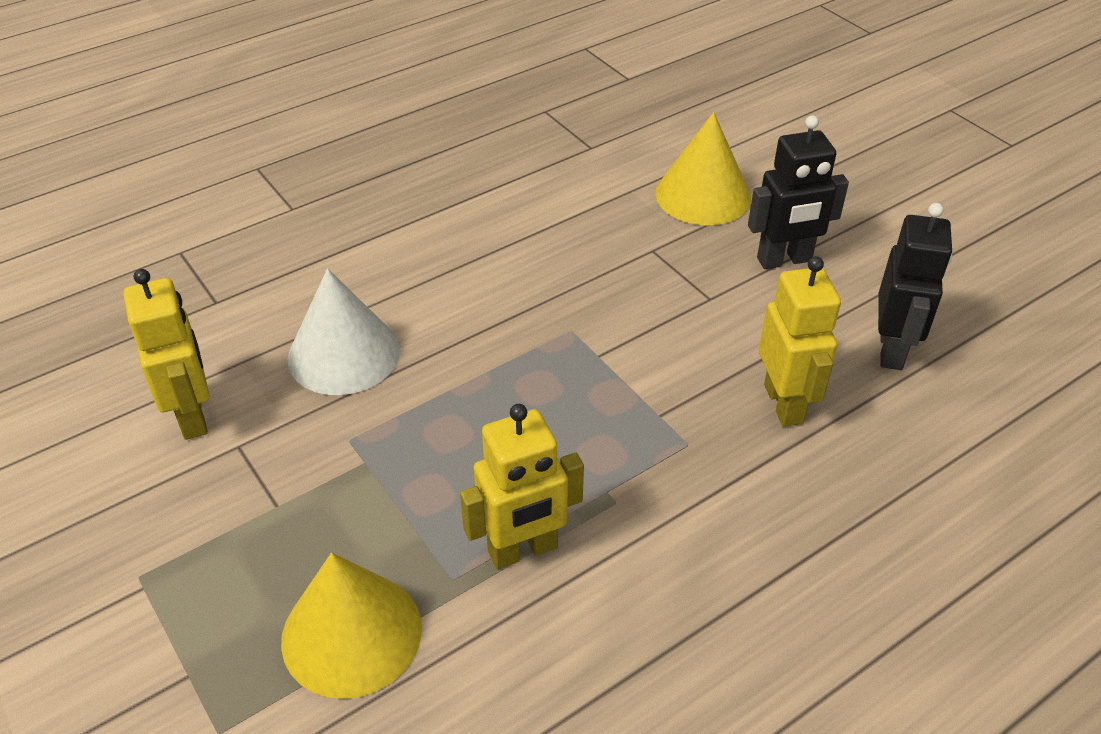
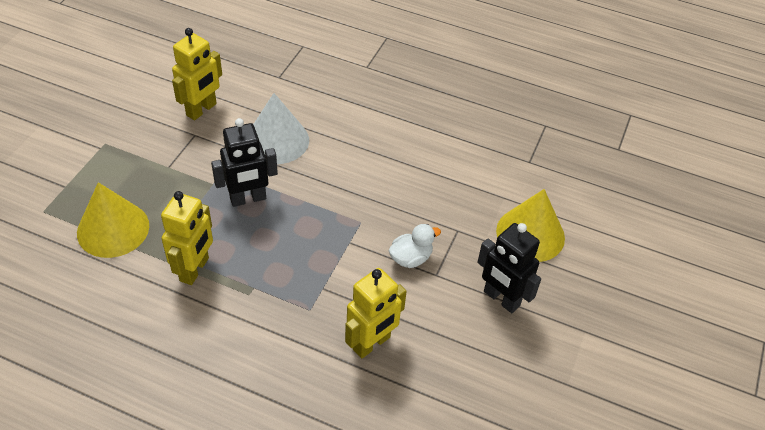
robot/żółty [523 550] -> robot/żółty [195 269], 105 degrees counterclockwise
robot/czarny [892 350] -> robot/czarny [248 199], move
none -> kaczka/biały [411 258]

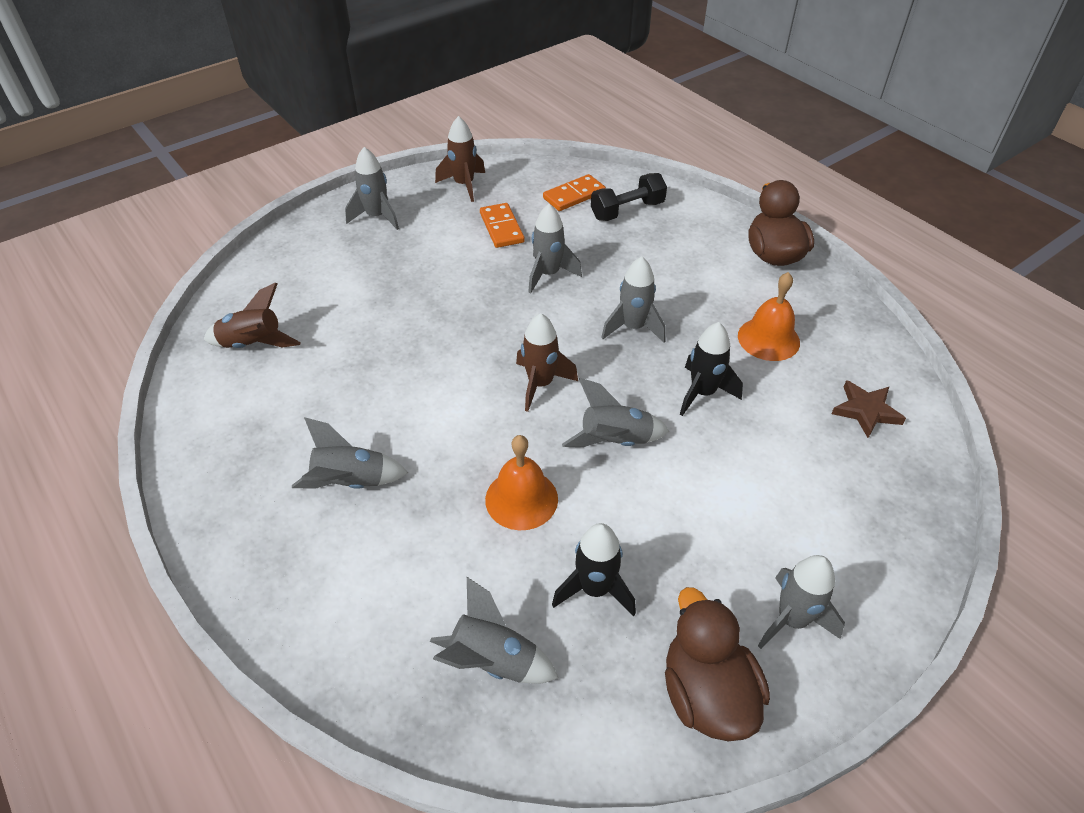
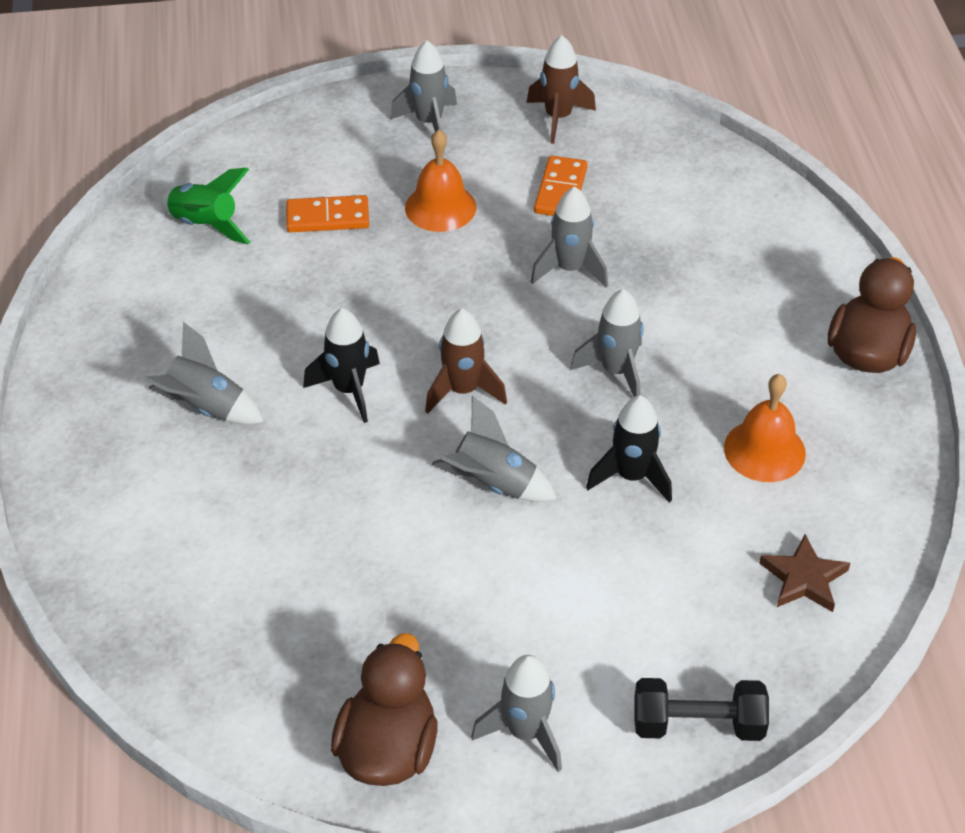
rakieta/brązowy [253 344] -> rakieta/zielony [206 225]
rakieta/szary [492 660] -> none
dzwonek/pomarańczowy [521 499] -> dzwonek/pomarańczowy [440 207], move
kostka domina/pomarańczowy [574 195] -> kostka domina/pomarańczowy [328 217], move
rakieta/czarny [595 589] -> rakieta/czarny [349 390], move
hantel/czarny [627 210] -> hantel/czarny [698 724], move

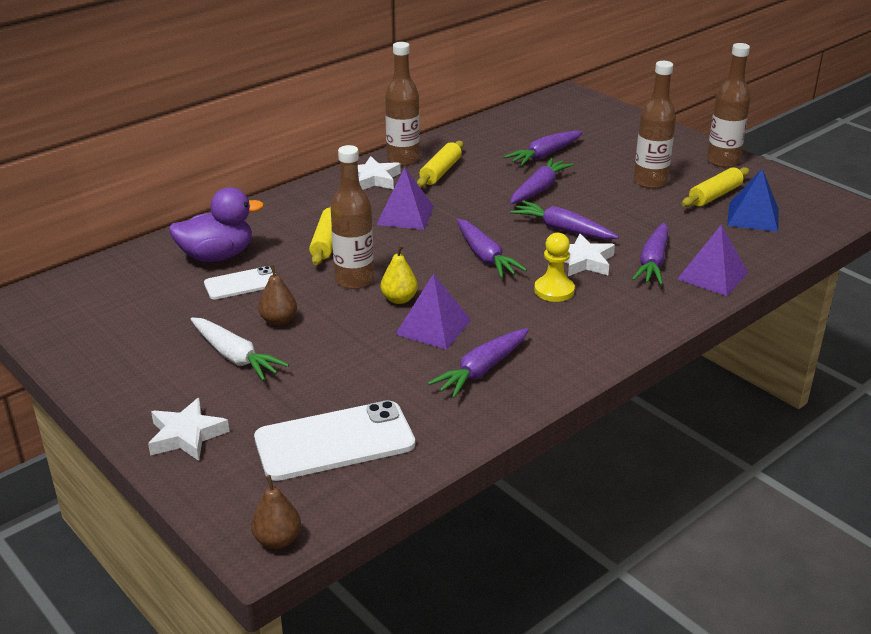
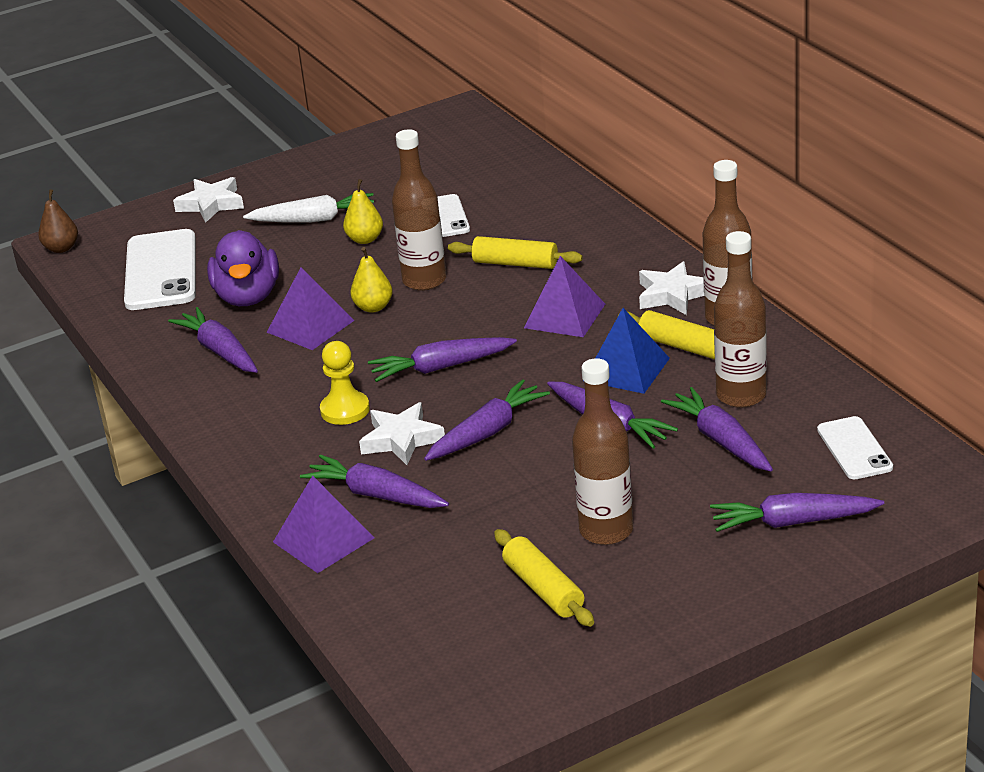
kaczka/fioletowy [217 256] -> kaczka/fioletowy [248 297], move
marchewka/biały [235 357] -> marchewka/biały [314 220], 150 degrees counterclockwise
gruszka/brązowy [279 321] -> gruszka/żółty [365 239]
butelka/brązowy [722 161] -> butelka/brązowy [741 395], move
piramida/niebieski [753 217] -> piramida/niebieski [626 369], move
none -> marchewka/fioletowy [793 522]
none -> telefon/biały [854 449]

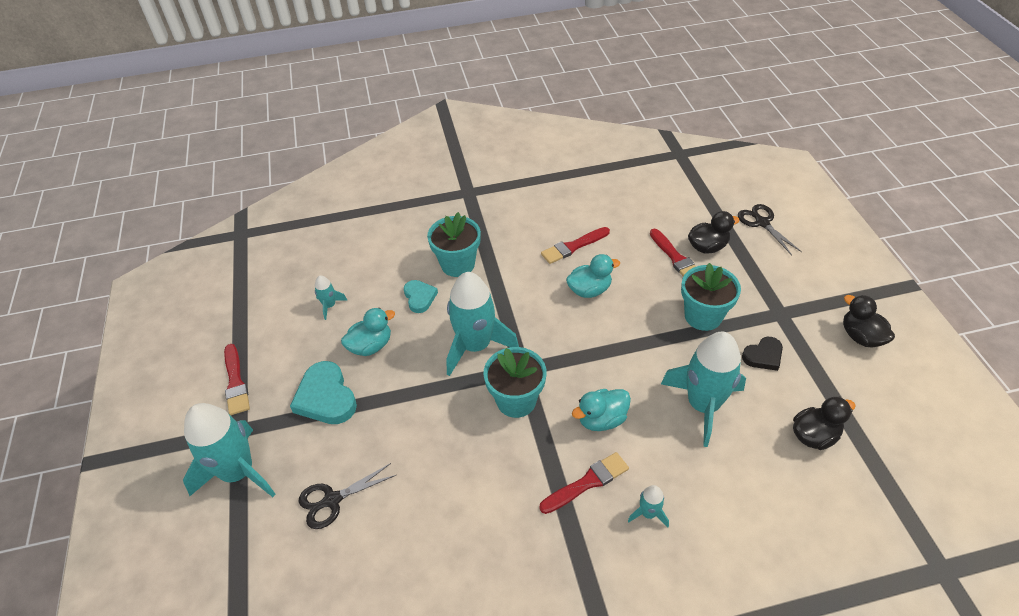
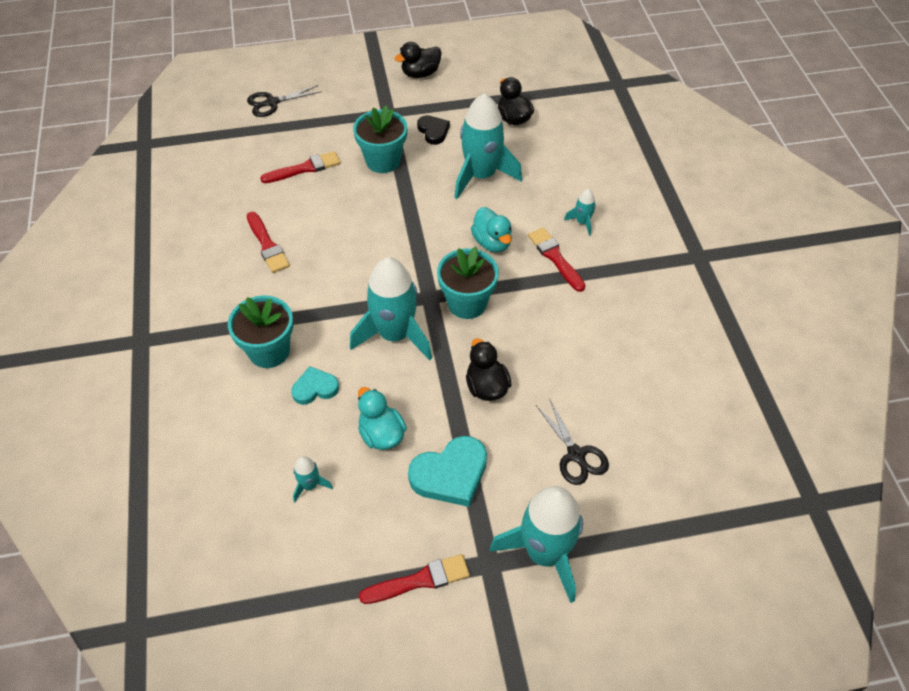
kaczka/turkusowy [589 290] -> none
kaczka/czarny [707 247] -> kaczka/czarny [486 387], move

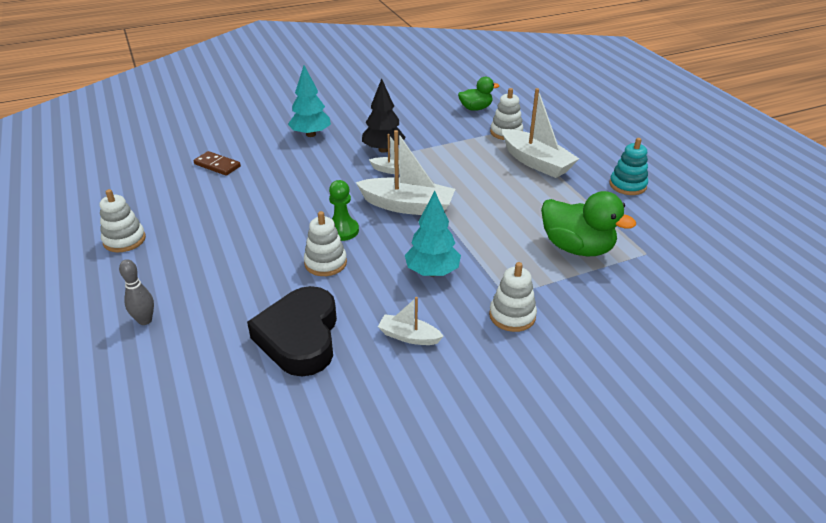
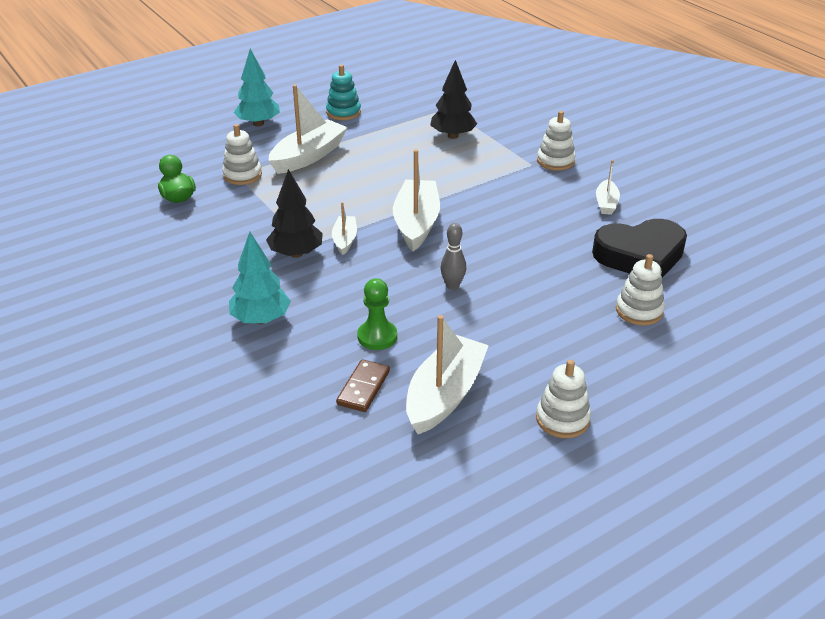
kręgiel/szary [145 320] -> kręgiel/szary [452 286], move
zabawka nakładanka/biały [325 263] -> zabawka nakładanka/biały [639 311], move
pionek/zielony [342 230] -> pionek/zielony [377 336], move
drzewko/turkusowy [432 272] -> drzewko/turkusowy [258 123], move
kaczka/zielony [577 248] -> drzewko/czarny [453 136]
none -> łódka/biały [445 395]

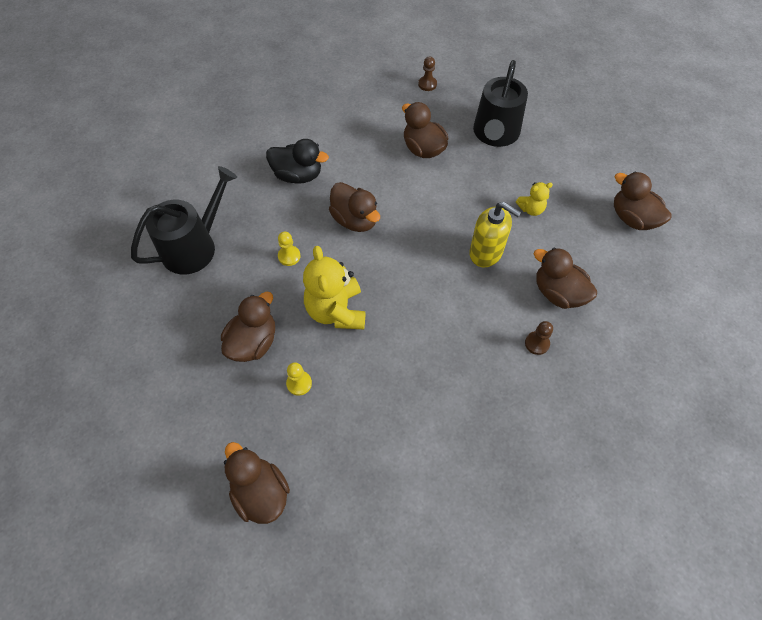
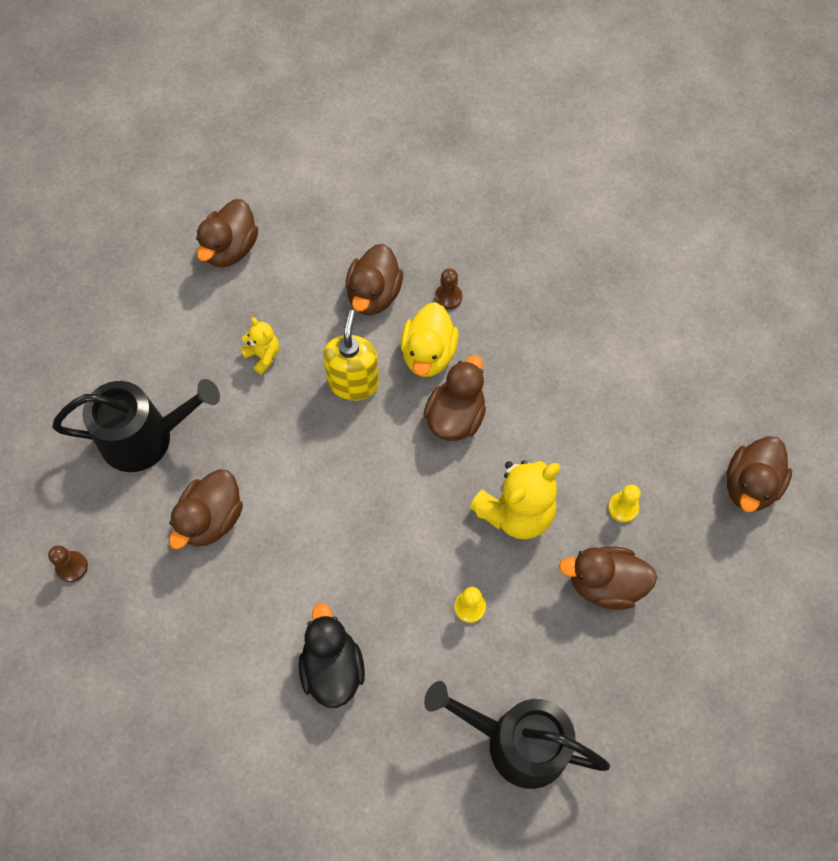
kaczka/brązowy [355 220] -> kaczka/brązowy [455 417], move
none -> kaczka/żółty [428 354]

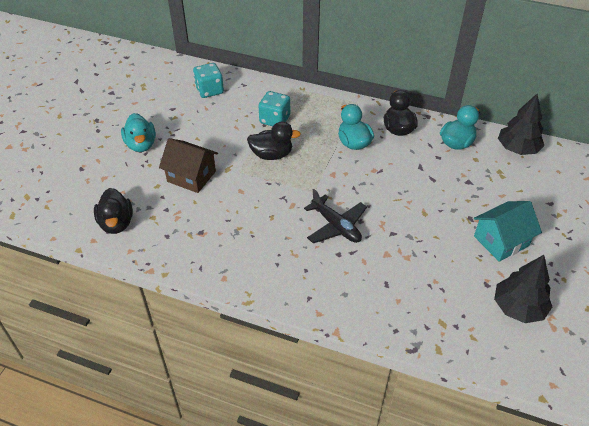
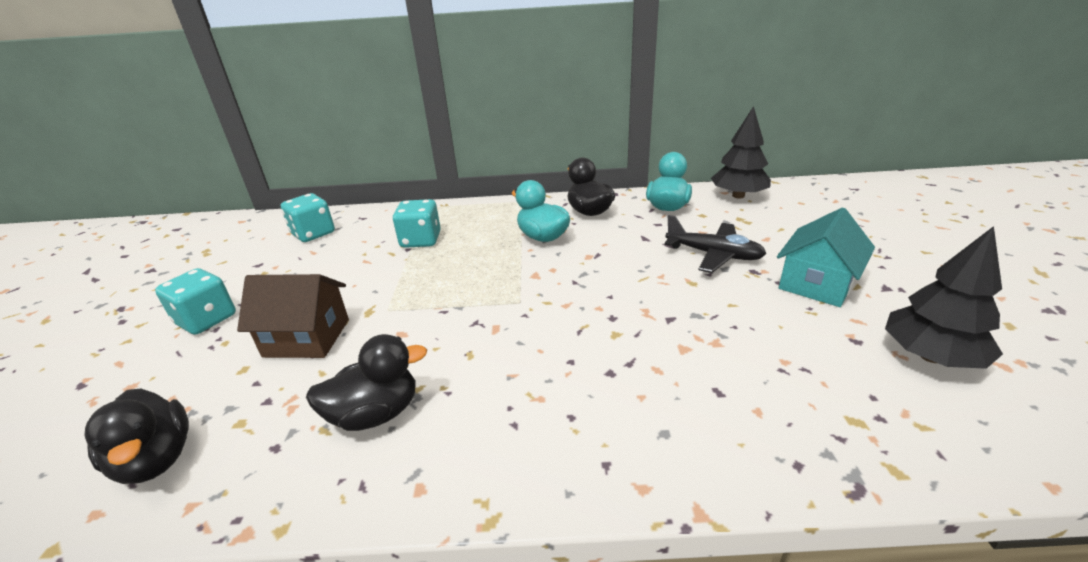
kaczka/turkusowy [141 145] -> kostka do gry/turkusowy [206 319]
kaczka/czarny [272 155] -> kaczka/czarny [376 414], move
samolot/czarny [336 226] -> samolot/czarny [713 255], move

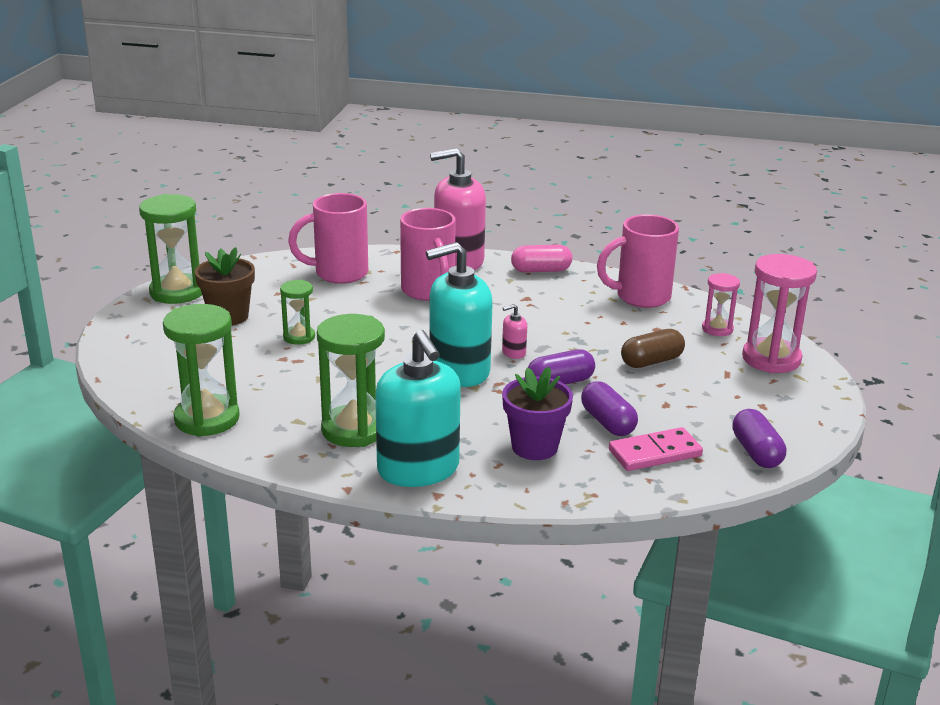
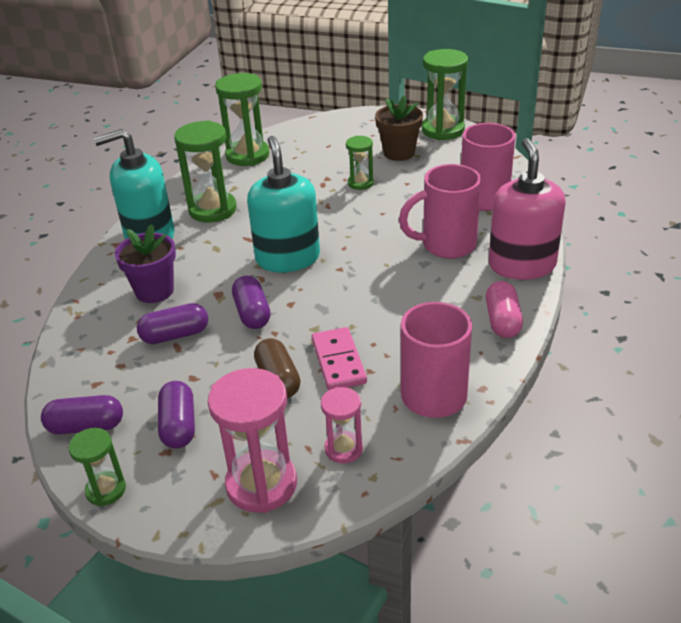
dozownik mydła/różowy [513 352] -> none
kostka domina/różowy [655 453] -> kostka domina/różowy [338 361], move
none -> klepsydra/zielony [106 490]
none -> kapsułka/fioletowy [179 426]

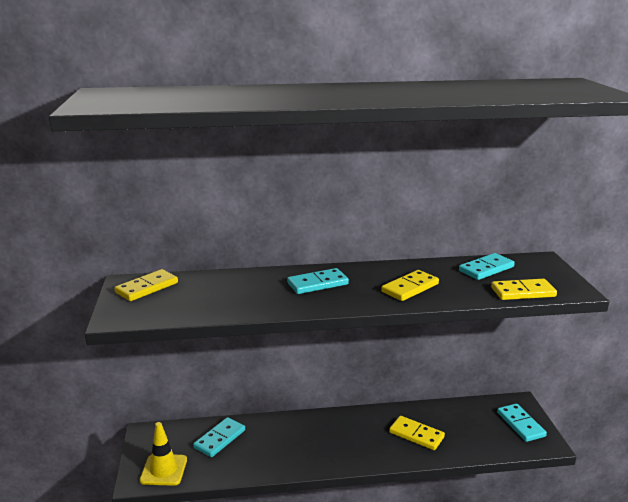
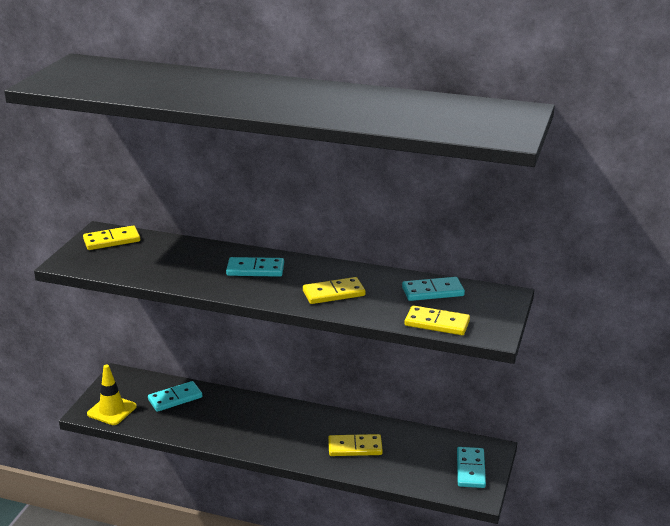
kostka domina/żółty [416 435] -> kostka domina/żółty [355 447], 60 degrees counterclockwise

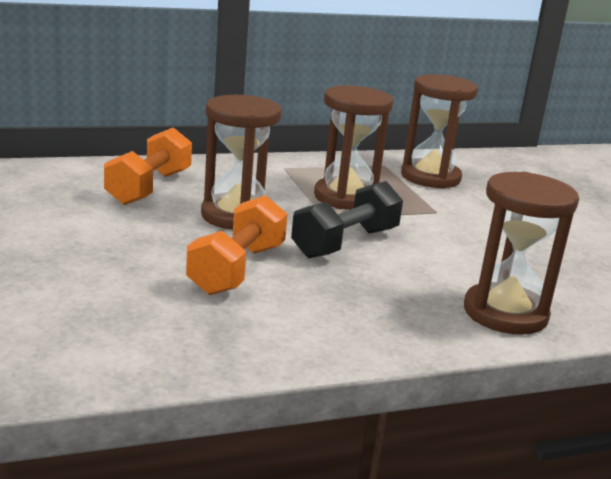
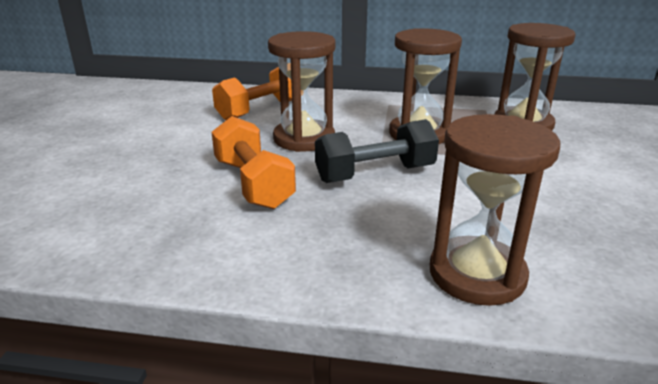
hantel/pomarańczowy [237 269] -> hantel/pomarańczowy [253 183], 75 degrees counterclockwise

